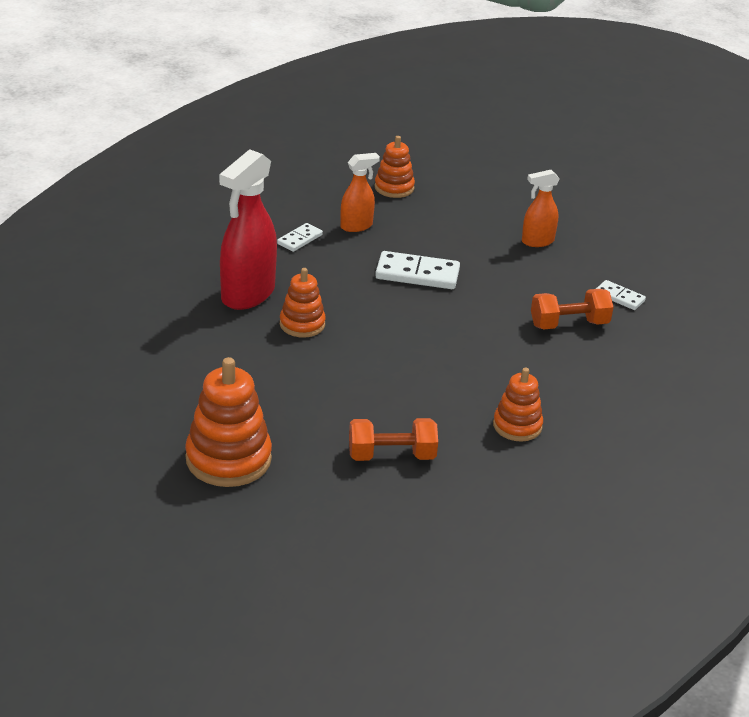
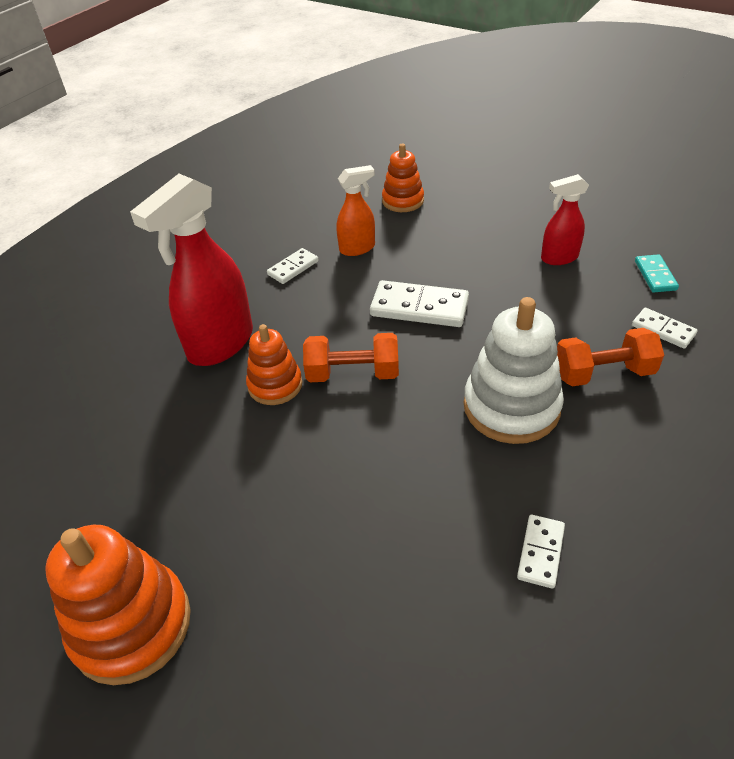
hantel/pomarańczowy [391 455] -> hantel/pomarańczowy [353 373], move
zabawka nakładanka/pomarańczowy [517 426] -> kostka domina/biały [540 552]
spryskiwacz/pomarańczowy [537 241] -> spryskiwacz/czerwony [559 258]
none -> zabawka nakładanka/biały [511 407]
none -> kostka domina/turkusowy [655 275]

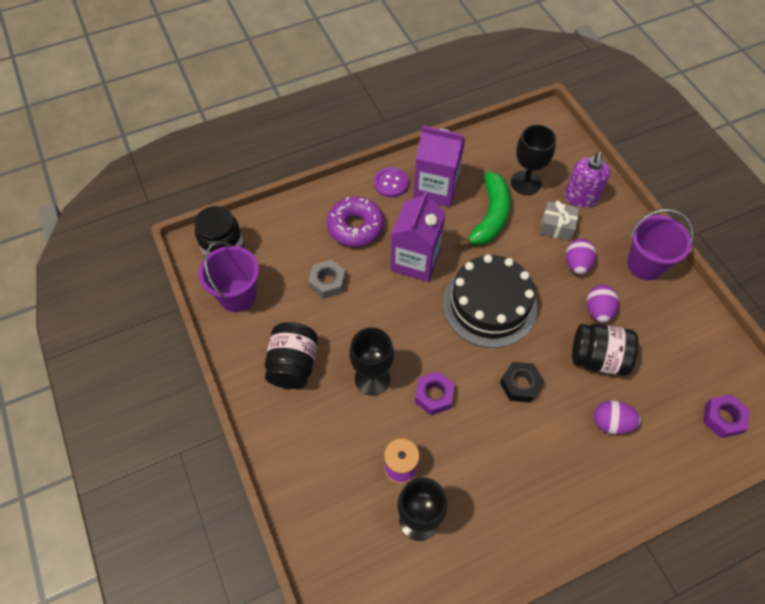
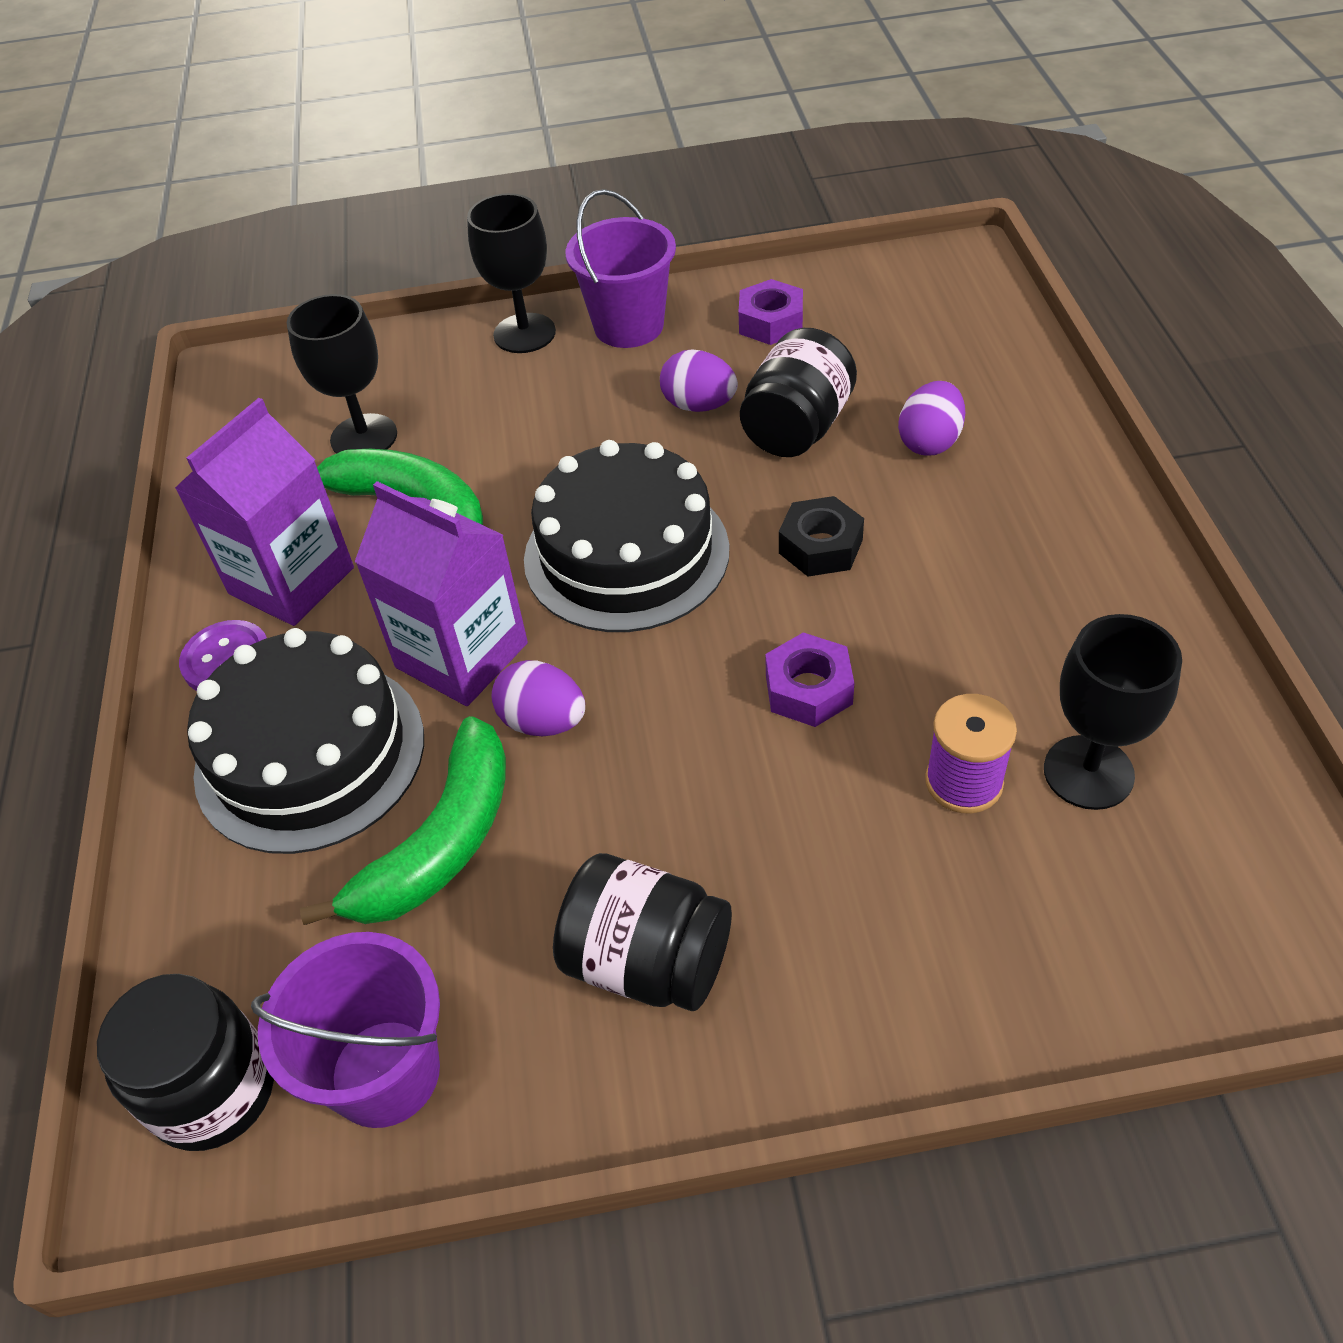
nakrętka/szary [327 282] -> banan/zielony [441 842]
donut/fioletowy [355 227] -> tort/czarny [310 754]
kielich/czarny [372 378] -> kielich/czarny [524 333], move
prezent/szary [557 226] -> none
dozownik mydła/fioletowy [581 198] -> none
jajko/fioletowy [577 264] -> jajko/fioletowy [543 721], move
nakrętka/fioletowy [722 418] -> nakrętka/fioletowy [771 322], move

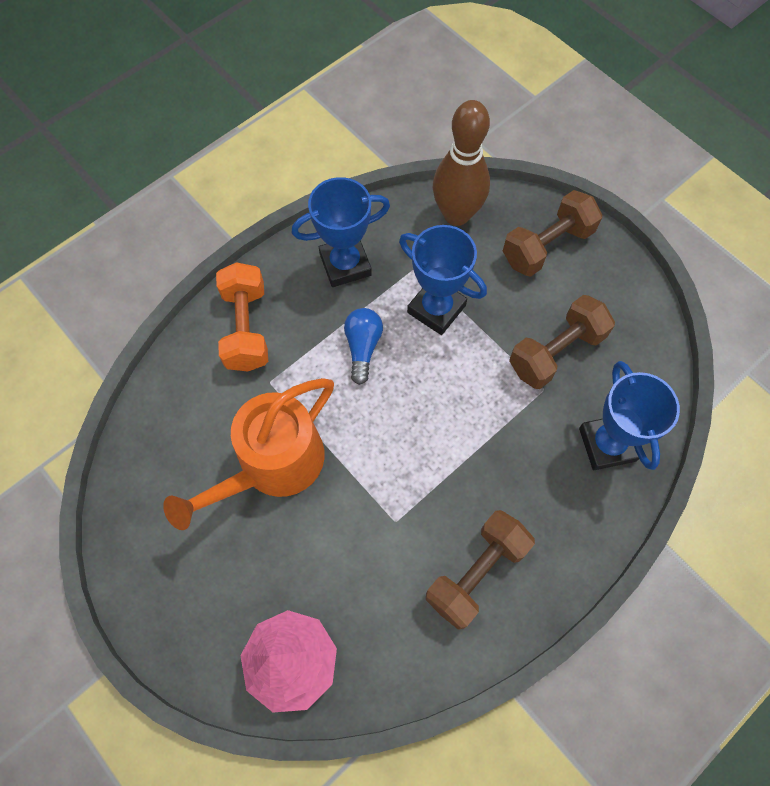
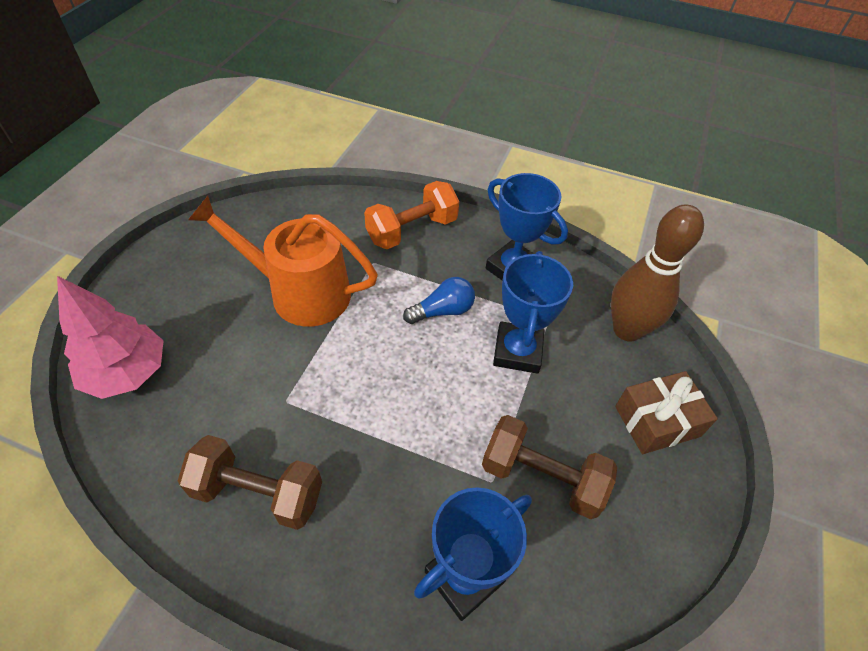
hantel/brązowy [547 246] -> prezent/brązowy [657 421]

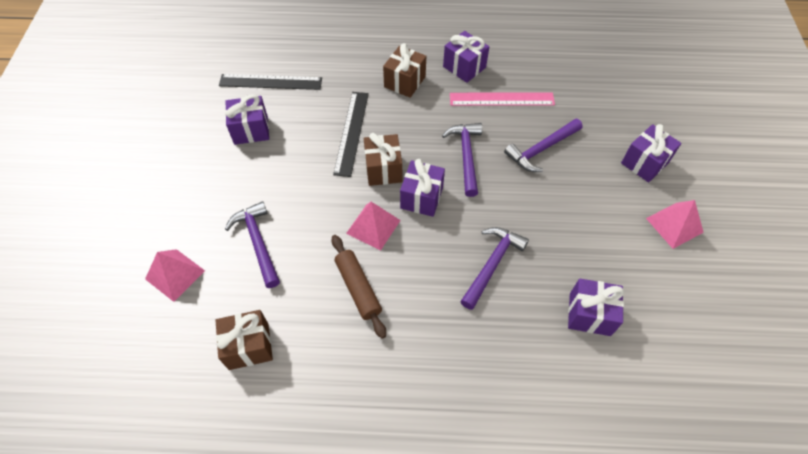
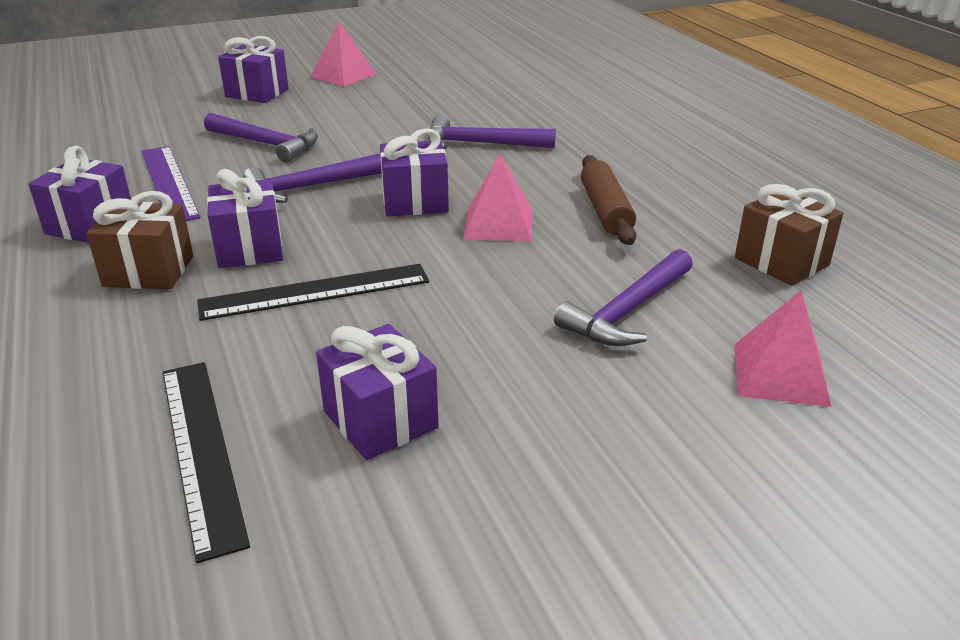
wałek do ciasta/brązowy [358 288] -> wałek do ciasta/brązowy [605 211], 45 degrees counterclockwise
prezent/brązowy [383 169] -> none
linijka/różowy [501 99] -> linijka/fioletowy [168 183]
prezent/fioletowy [589 314] -> prezent/fioletowy [250 248], move

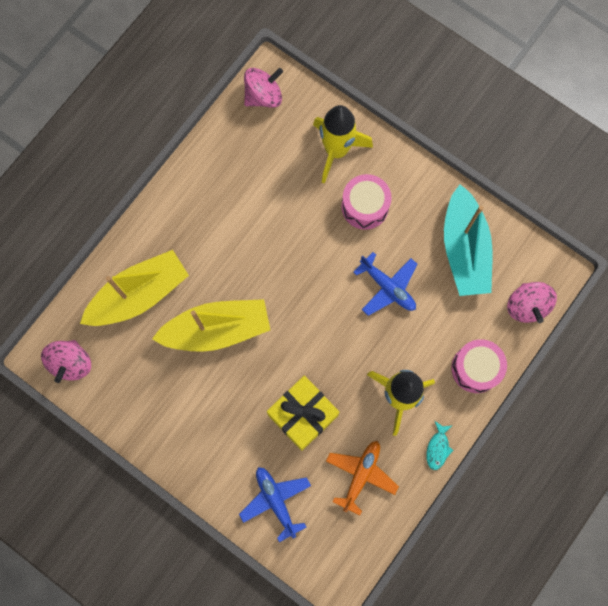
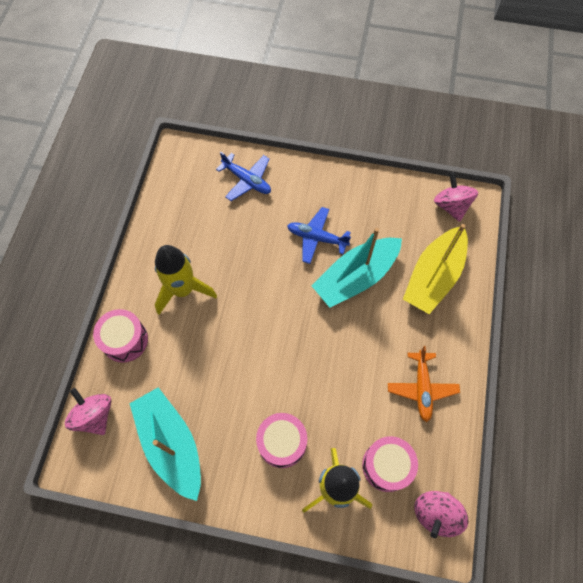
łódka/żółty [217 329] -> łódka/turkusowy [356 277]
prezent/żółty [303 415] -> none
samolot/pomarańczowy [360 475] -> samolot/pomarańczowy [422 388], move
samolot/niebieski [388 287] -> samolot/niebieski [317 238], move
ryba/turkusowy [438 448] -> none
none -> bęben/różowy [387 465]

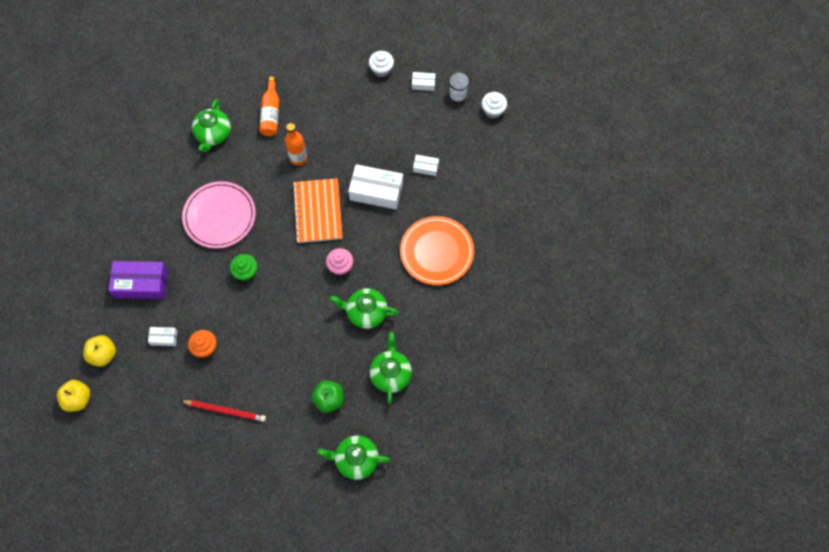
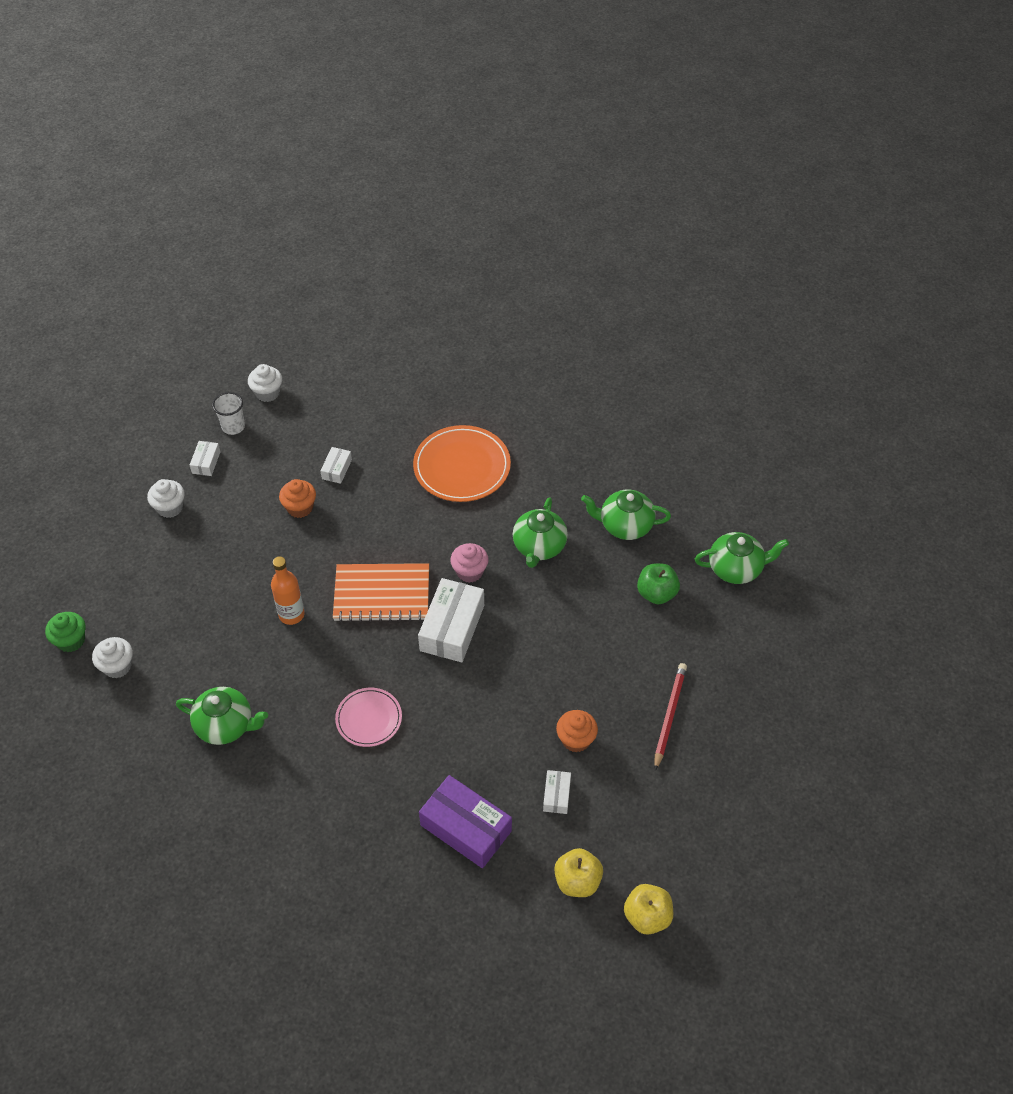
pudełko/fioletowy [141 283] -> pudełko/fioletowy [466 828], 60 degrees counterclockwise
talerz/różowy [219 216] -> talerz/różowy [369 719], x0.60
muffinka/zielony [246 272] -> muffinka/zielony [71 641], move
butelka/pomarańczowy [271 113] -> none
imbryk/zielony [356 459] -> imbryk/zielony [736 568], 105 degrees counterclockwise
pudełko/biały [376 191] -> pudełko/biały [452 628], move
none -> muffinka/biały [117 666]
none -> muffinka/pomarańczowy [300 508]

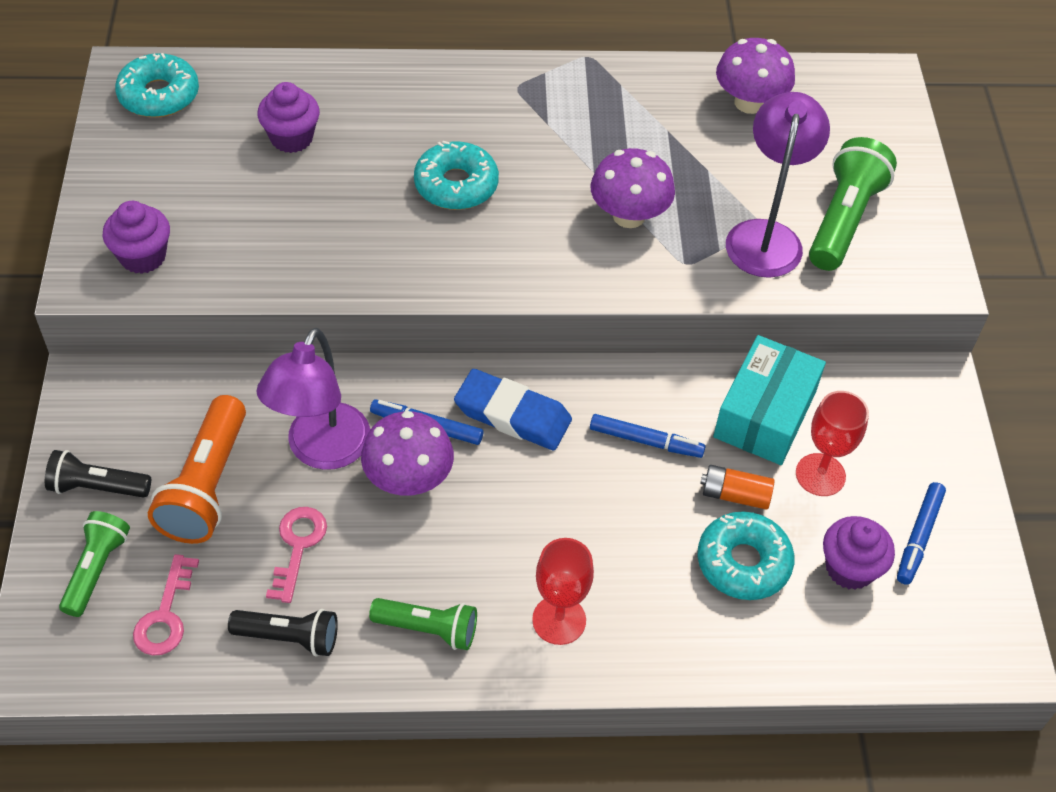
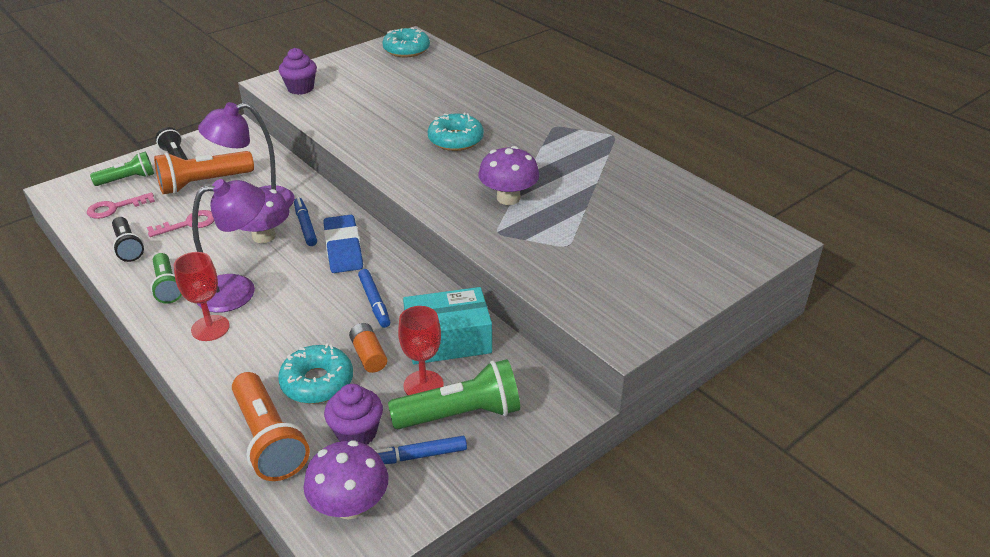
muffinka/fioletowy [291 138] -> none
grzyb/fioletowy [749 103] -> grzyb/fioletowy [350 505], move
lampka/fioletowy [766 236] -> lampka/fioletowy [238 290], move
latarka/zielony [843 220] -> latarka/zielony [461 414], move
none -> latarka/pomarańczowy [269 440]

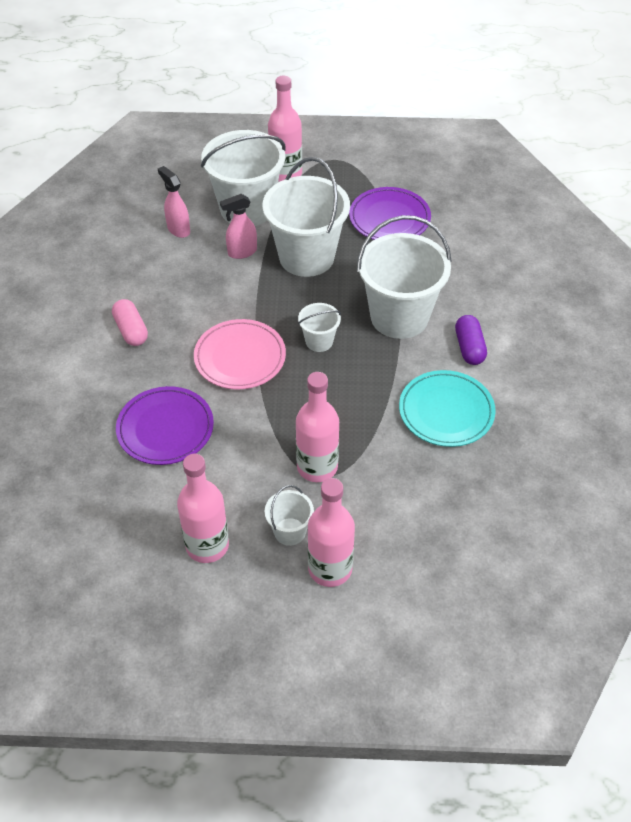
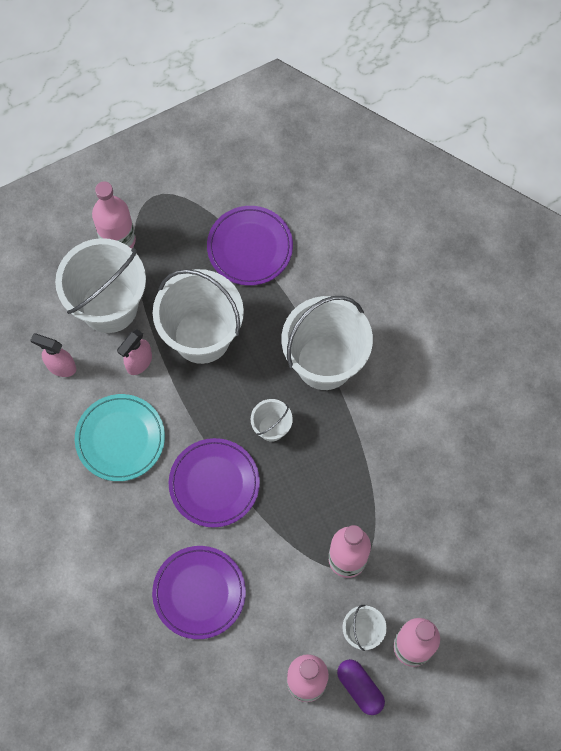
kapsułka/różowy [131 330] -> none
talerz/różowy [240 357] -> talerz/fioletowy [214 484]
talerz/turkusowy [446 411] -> talerz/turkusowy [120 439], move
kapsułka/fioletowy [469 348] -> kapsułka/fioletowy [360 688], move

